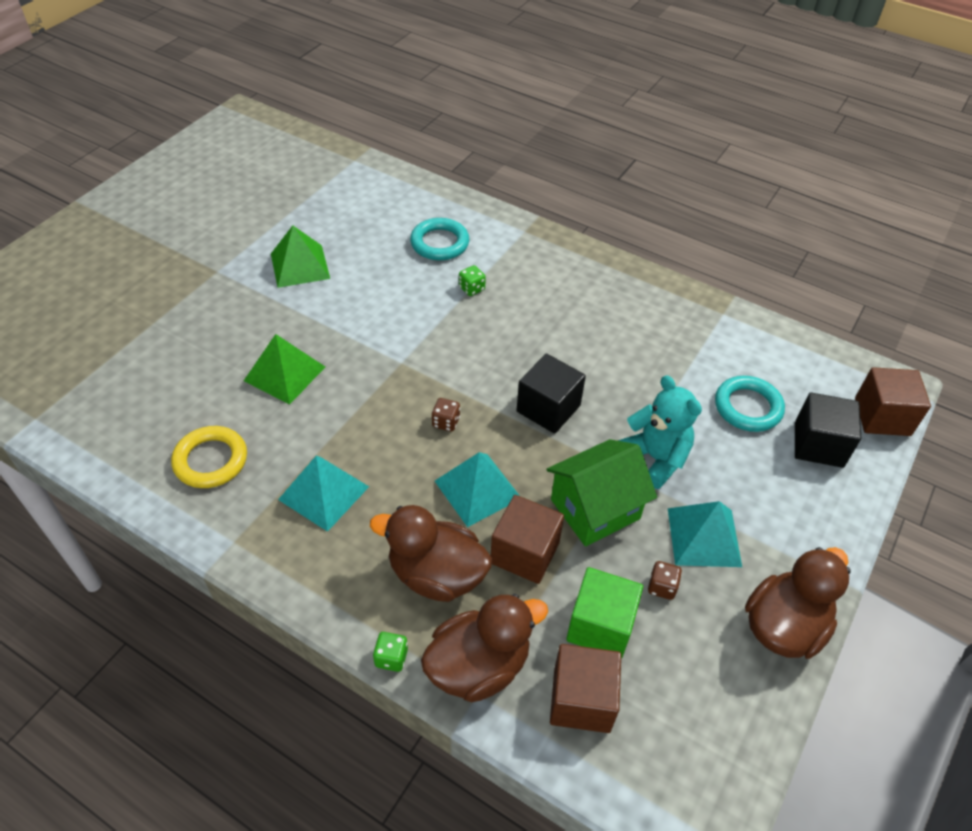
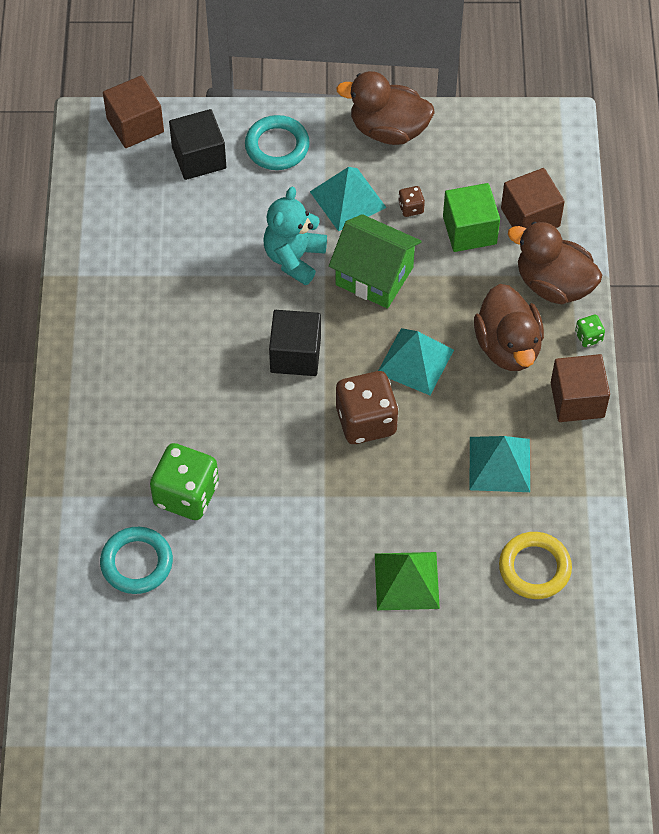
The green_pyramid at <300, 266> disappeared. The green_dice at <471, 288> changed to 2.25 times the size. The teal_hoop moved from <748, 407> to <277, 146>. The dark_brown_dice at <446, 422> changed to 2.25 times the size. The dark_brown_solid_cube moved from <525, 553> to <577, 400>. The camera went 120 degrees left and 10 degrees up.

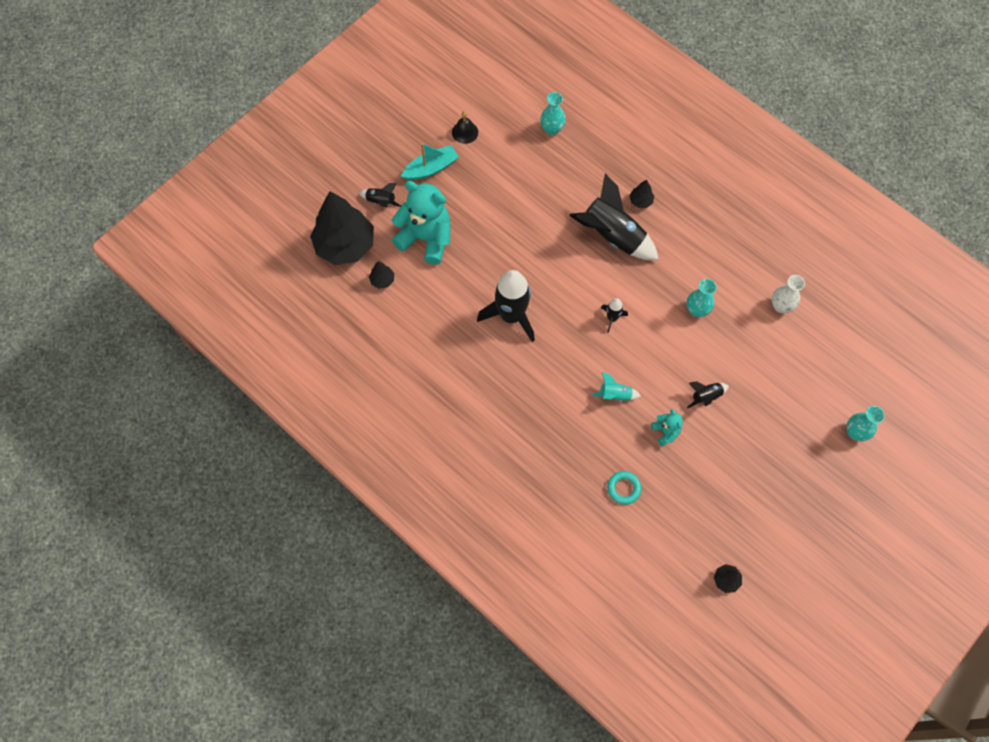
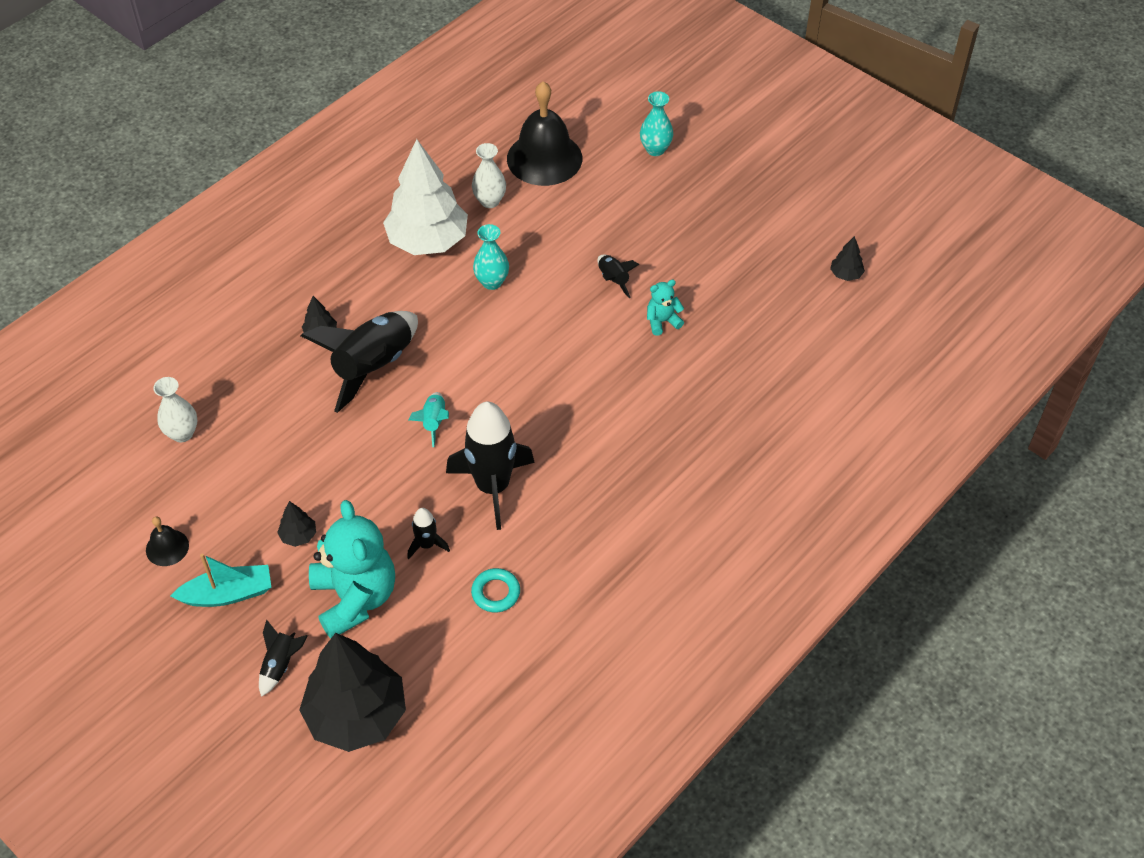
The teal_flower_vase at <552, 129> became the pure_white_flower_vase at <182, 433>. The teal_toy_boat at <431, 168> turned 105 degrees clockwise. The teal_stuffed_bear at <426, 238> turned 135 degrees clockwise. The black_tree moved from <382, 280> to <298, 536>. The black_rocket moved from <612, 318> to <427, 544>. The teal_rocket moved from <615, 395> to <434, 422>. The teal_hoop moved from <623, 488> to <496, 593>. The black_hand_bell at <544, 158> appeared. The pure_white_tree at <428, 241> appeared. The camera went 90 degrees left and 15 degrees down.

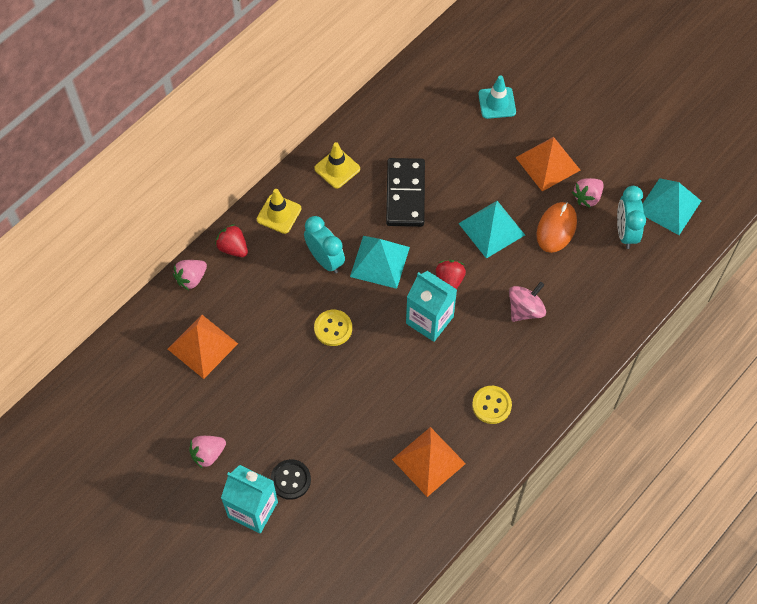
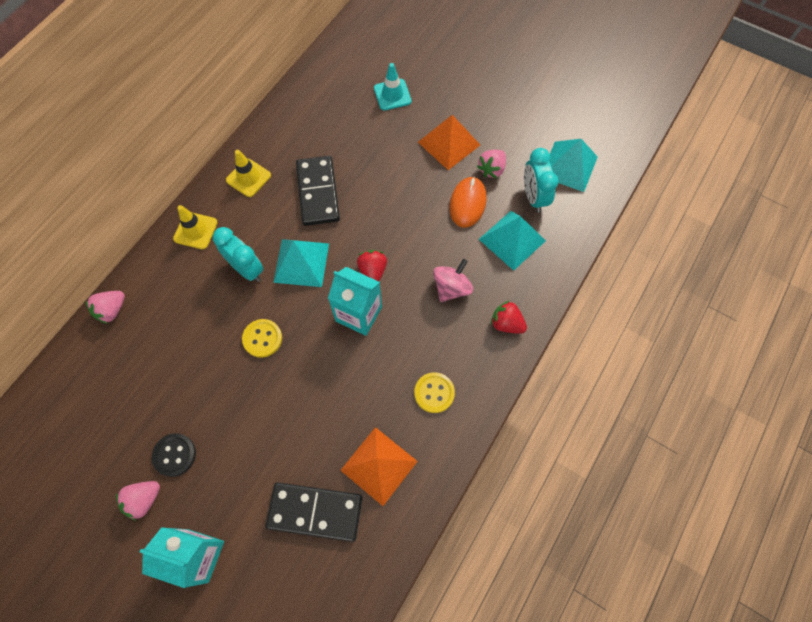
The teal_pyramid moved from <491, 229> to <512, 240>. The crimson_toy_strawberry moved from <233, 248> to <506, 323>. The orange-coloured_pyramid at <202, 346> disappeared. The black_sewing_button moved from <290, 480> to <174, 455>. The black_domino at <315, 512> appeared. The camera went 10 degrees left and 5 degrees up.

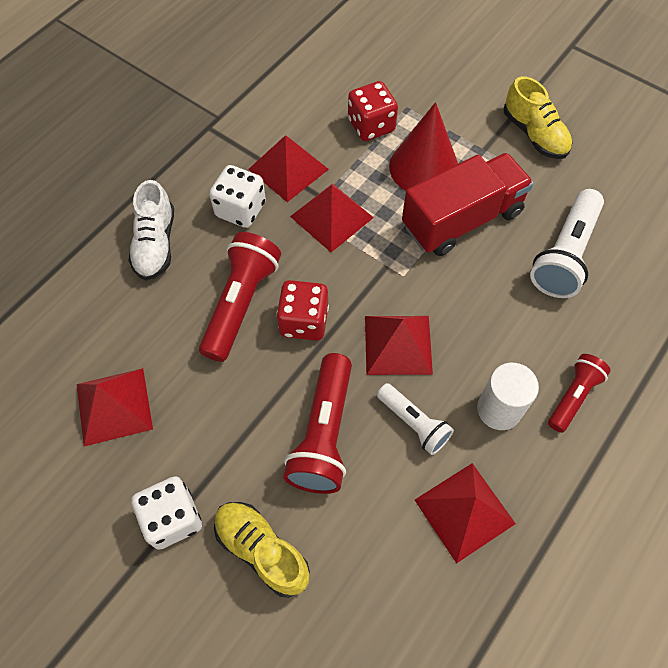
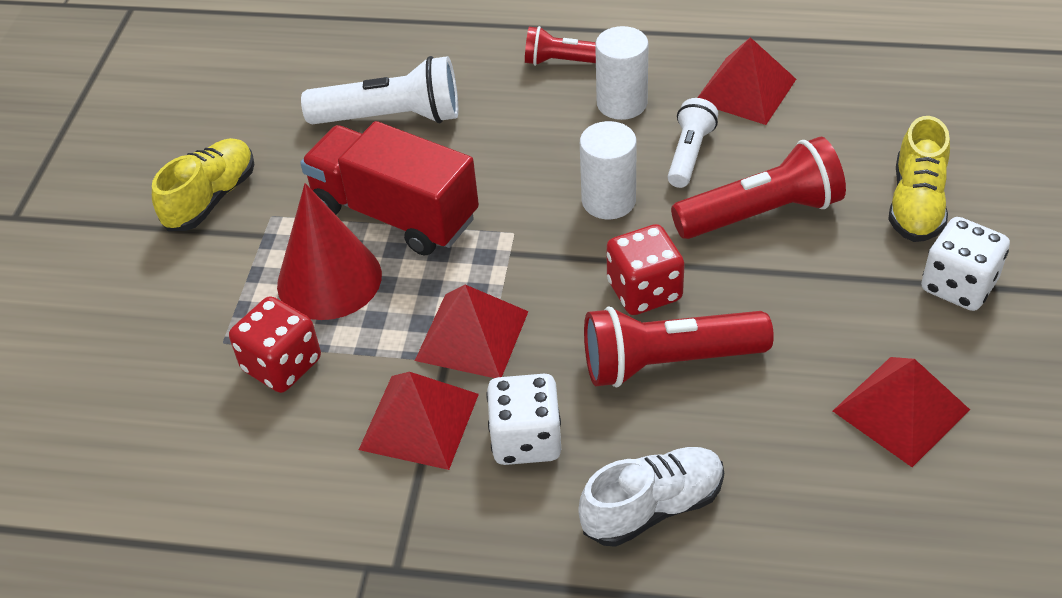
The crimson_pyramid at <398, 344> was replaced by the pure_white_solid_cylinder at <608, 201>. The camera went 115 degrees left and 15 degrees down.

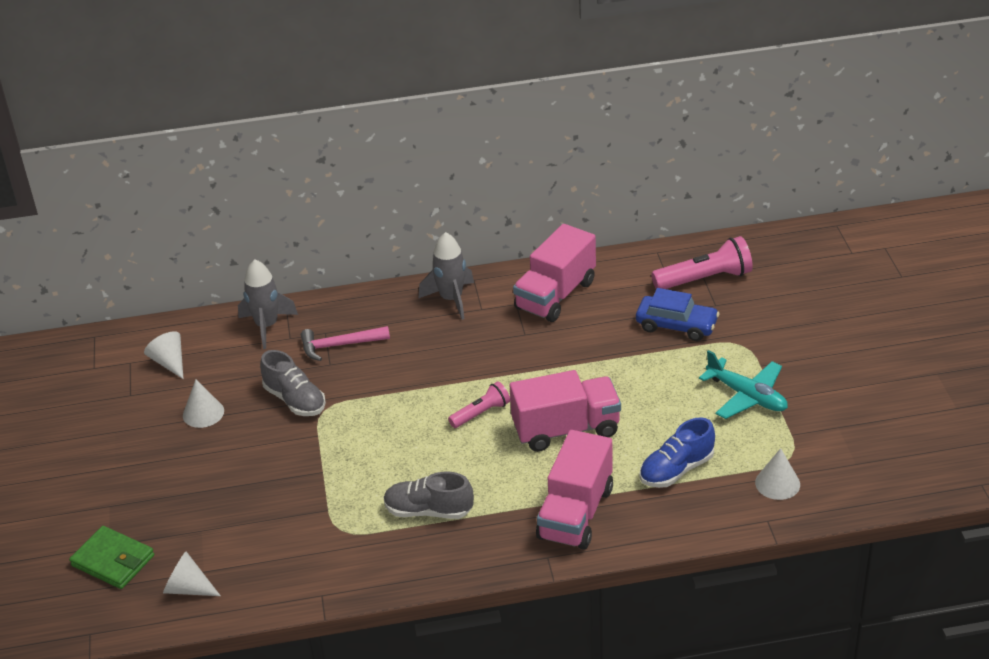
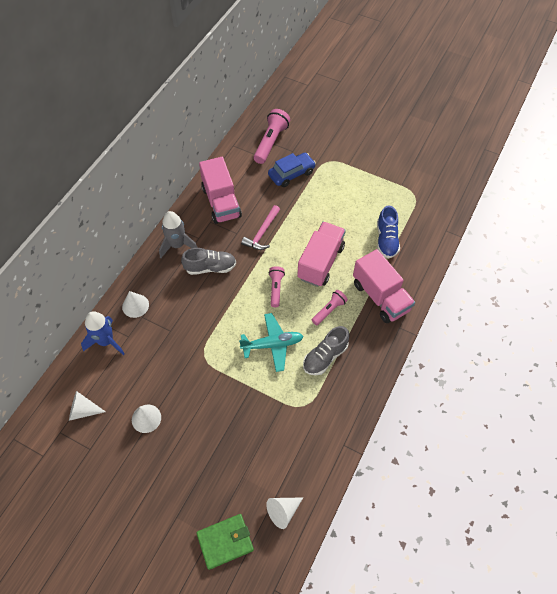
The gray_rocket at <267, 326> became the cobalt_rocket at <106, 341>. The rose-pink_hammer moved from <339, 345> to <262, 233>. The gray_lace-up_shoe moved from <295, 400> to <210, 267>. The teal_toy_plane moved from <747, 396> to <272, 345>. The pure_white_solid_cone moved from <777, 483> to <135, 305>. The rose-pink_pocket_torch at <329, 310> appeared. The camera went 55 degrees left and 20 degrees up.

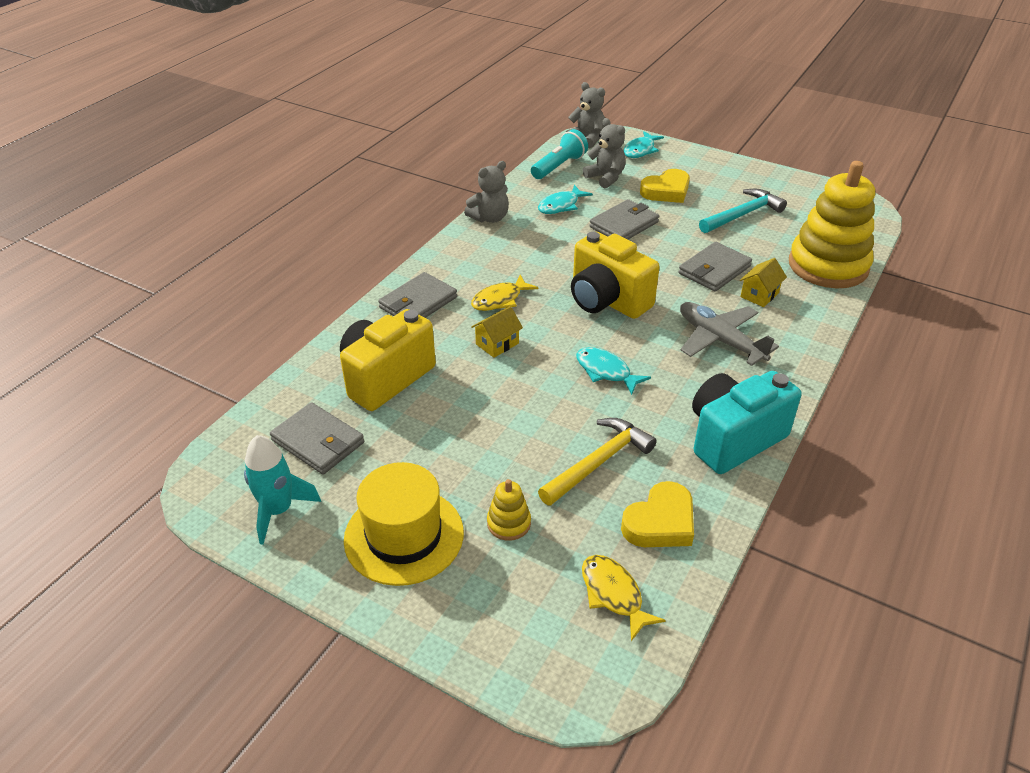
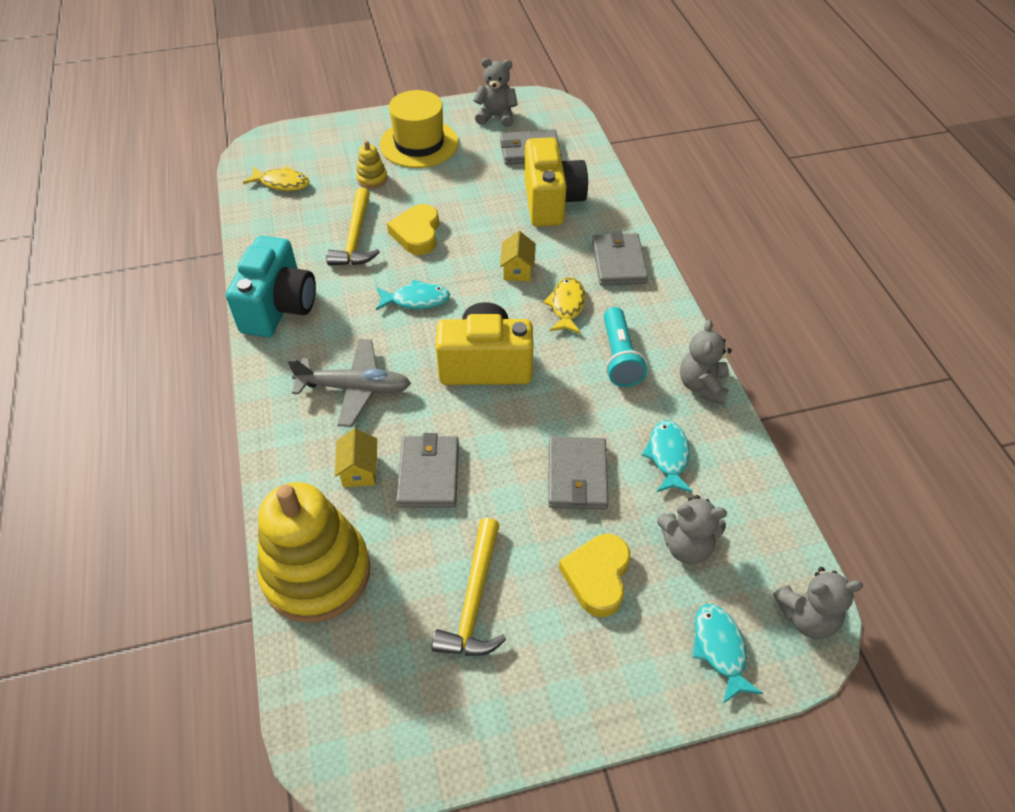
The teal_pocket_torch moved from <559, 166> to <619, 357>. The teal_hammer at <742, 214> became the bright_yellow_hammer at <474, 600>. The teal_rocket at <278, 510> was replaced by the gray_stuffed_bear at <496, 116>. The bright_yellow_heart_shape moved from <660, 522> to <417, 233>. The camera went 135 degrees right and 10 degrees up.

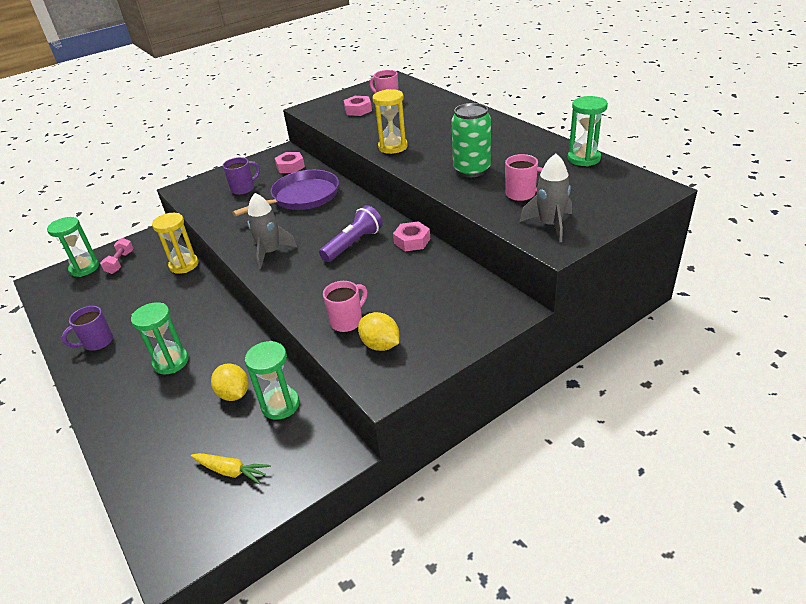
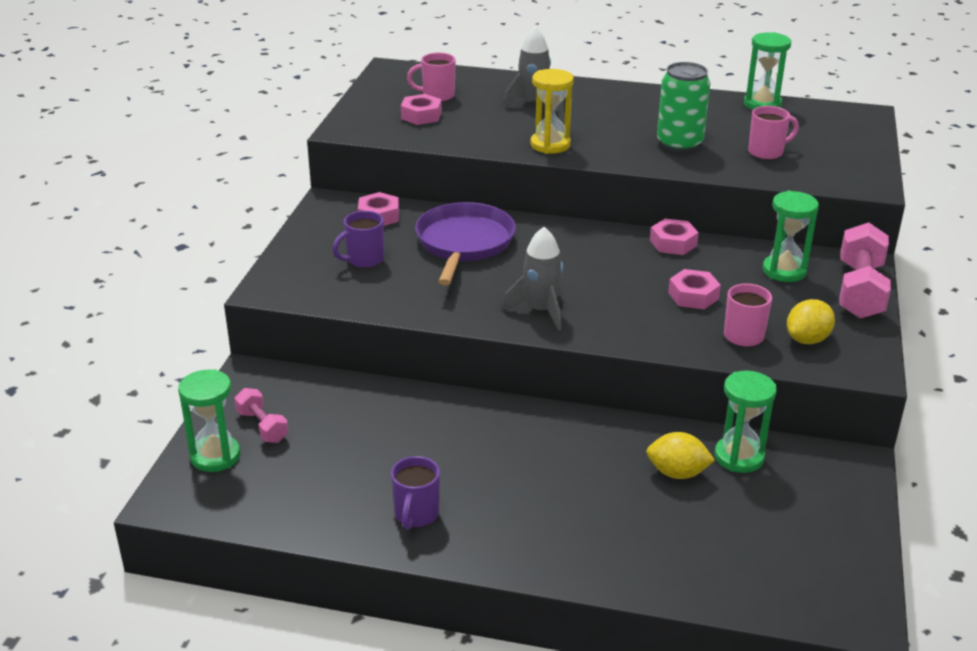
The gray_rocket moved from <550, 225> to <533, 102>. The royal_purple_coffee_mug at <243, 189> turned 135 degrees counterclockwise. The royal_purple_pocket_torch at <353, 244> disappeared. The bright_yellow_sand_timer at <184, 265> disappeared. The green_sand_timer moved from <171, 362> to <784, 271>. The bright_yellow_lemon at <380, 345> turned 45 degrees counterclockwise. The bright_yellow_toy_carrot at <231, 471> disappeared. The rose-pink_free_weight at <860, 290> appeared. The rose-pink_hex_nut at <693, 296> appeared. The camera went 45 degrees left and 5 degrees down.

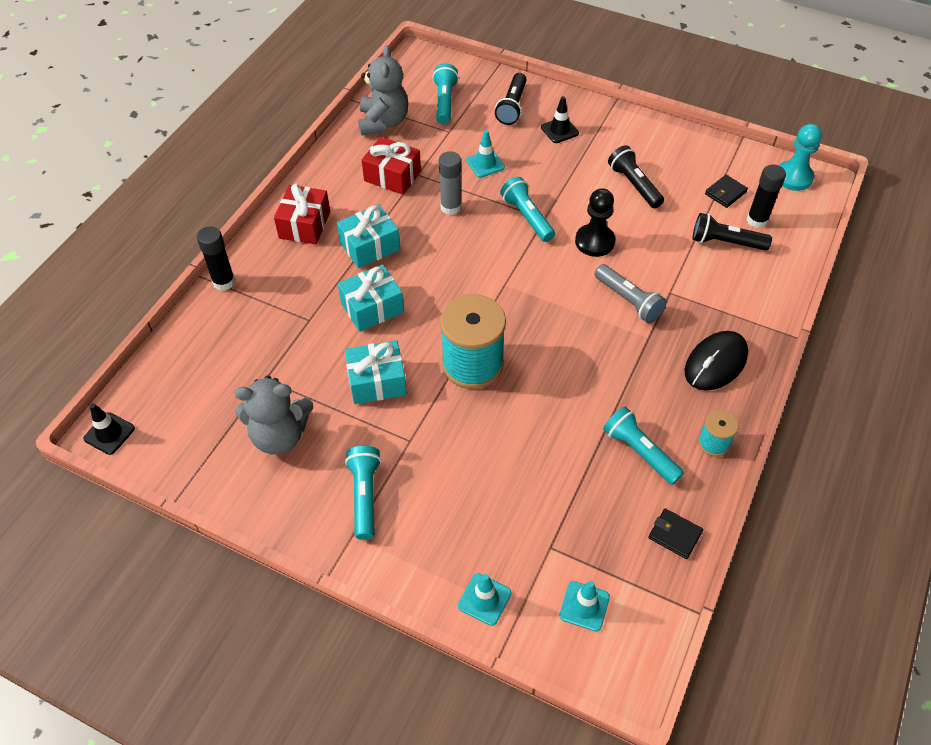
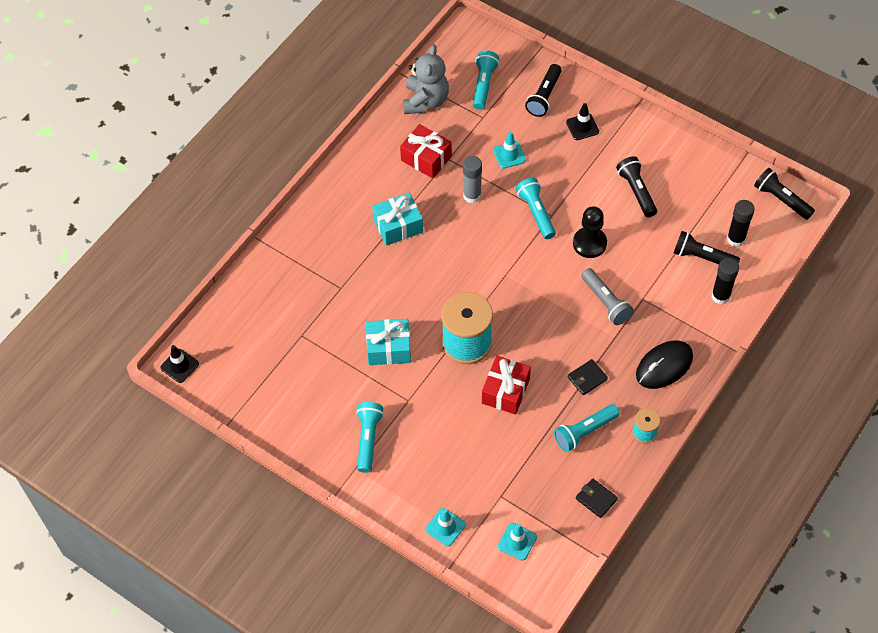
The teal_chess_pawn at <793, 177> was replaced by the black_pocket_torch at <781, 199>. The black_wallet moved from <725, 193> to <587, 378>. The crimson_wrapped_gift moved from <304, 225> to <505, 391>. The black_glue moved from <224, 282> to <720, 296>. The teal_wrapped_gift at <372, 308> disappeared. The gray_stuffed_bear at <280, 435> disappeared. The teal_pocket_torch at <639, 452> turned 90 degrees counterclockwise. The camera went 10 degrees right and 5 degrees up.

